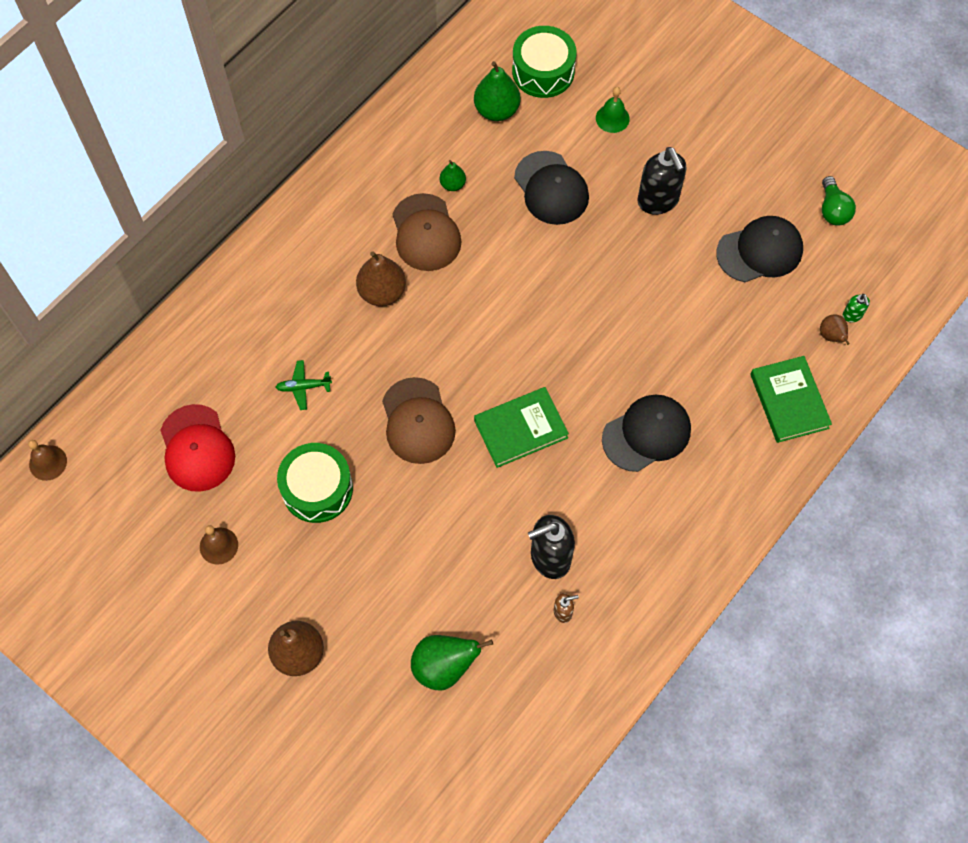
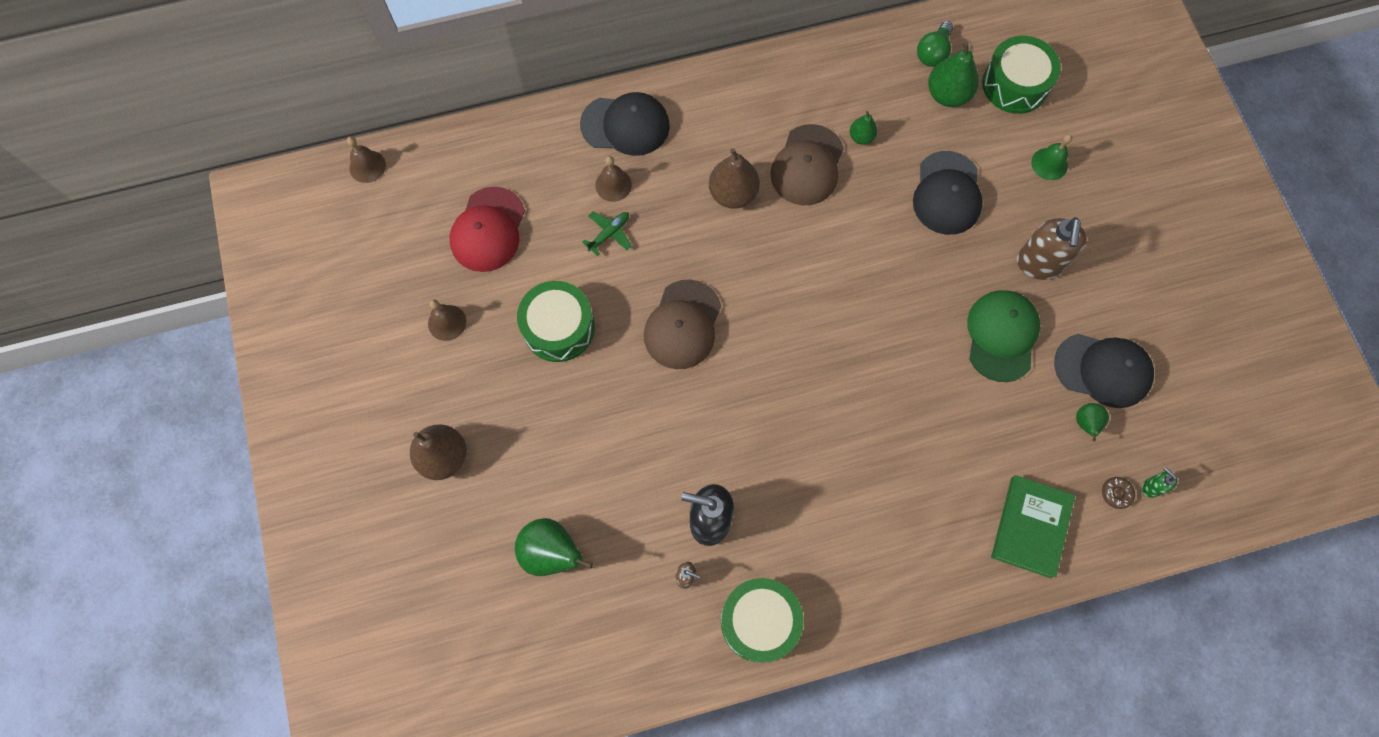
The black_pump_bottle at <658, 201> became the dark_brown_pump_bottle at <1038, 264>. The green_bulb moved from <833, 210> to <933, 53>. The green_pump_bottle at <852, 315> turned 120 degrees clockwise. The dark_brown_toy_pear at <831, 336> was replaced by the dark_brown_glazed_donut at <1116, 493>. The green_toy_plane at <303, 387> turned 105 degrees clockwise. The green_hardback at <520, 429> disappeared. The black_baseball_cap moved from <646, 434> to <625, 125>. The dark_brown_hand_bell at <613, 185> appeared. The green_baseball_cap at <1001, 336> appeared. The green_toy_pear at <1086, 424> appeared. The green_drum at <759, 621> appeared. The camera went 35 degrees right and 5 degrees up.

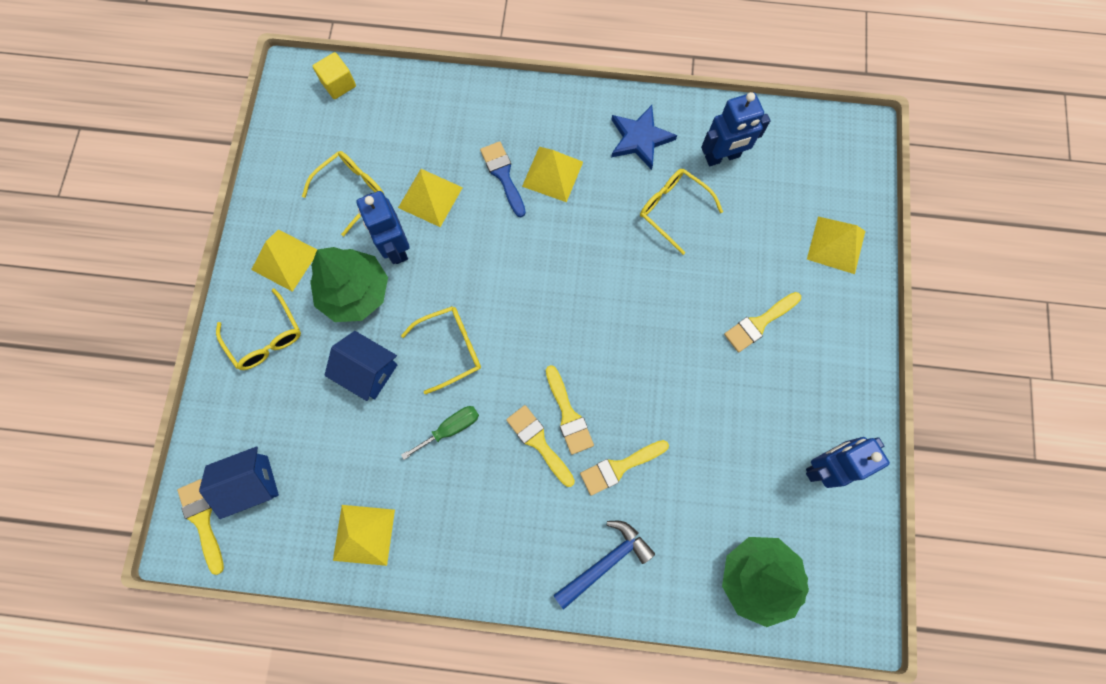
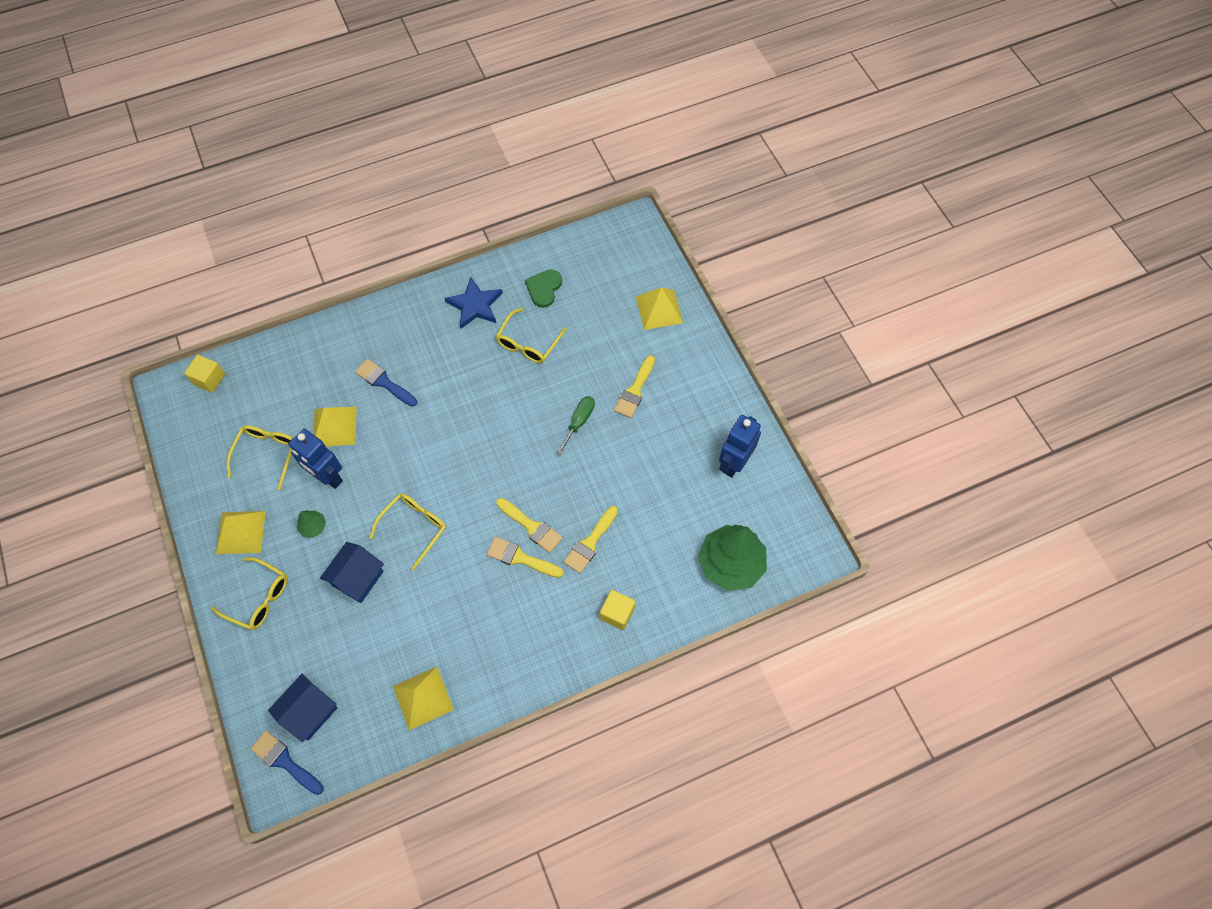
The cobalt_toy_robot at <722, 157> was replaced by the green_heart_shape at <544, 288>. The bright_yellow_pyramid at <552, 174> disappeared. The bright_yellow_glasses at <673, 210> turned 75 degrees counterclockwise. The green_tree at <355, 292> changed to 0.43 times the size. The cobalt_cottage at <368, 371> turned 60 degrees counterclockwise. The green_flat_screwdriver moved from <450, 428> to <579, 422>. The bright_yellow_brush at <202, 520> became the cobalt_brush at <284, 761>. The cobalt_hammer at <605, 562> was replaced by the bright_yellow_solid_cube at <617, 613>. The camera went 30 degrees left and 10 degrees down.

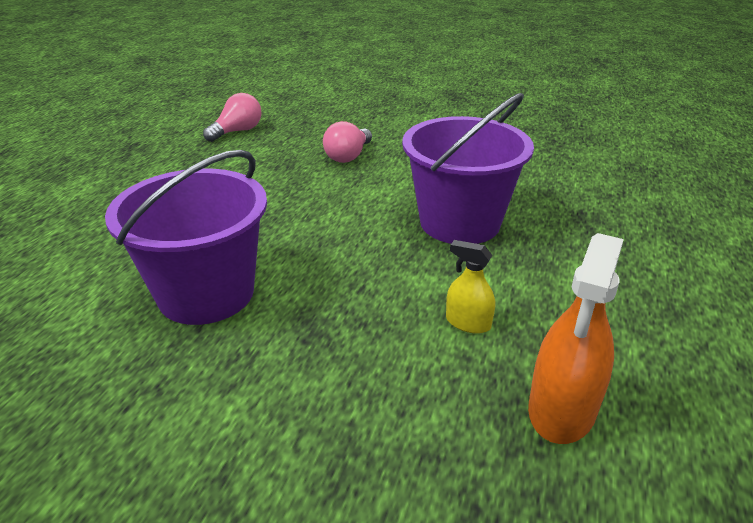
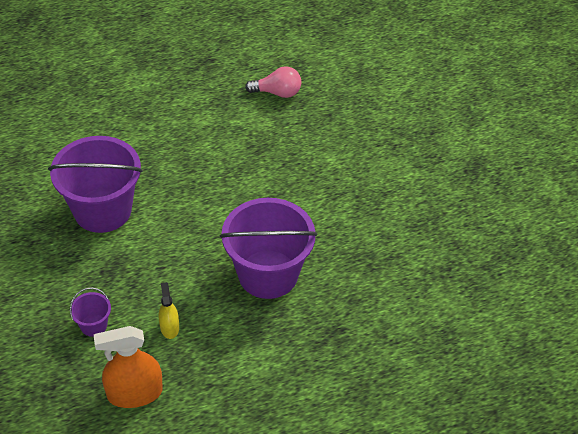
The rose-pink_bulb at <348, 156> disappeared. The royal_purple_bucket at <93, 325> appeared. The camera went 50 degrees right and 15 degrees up.

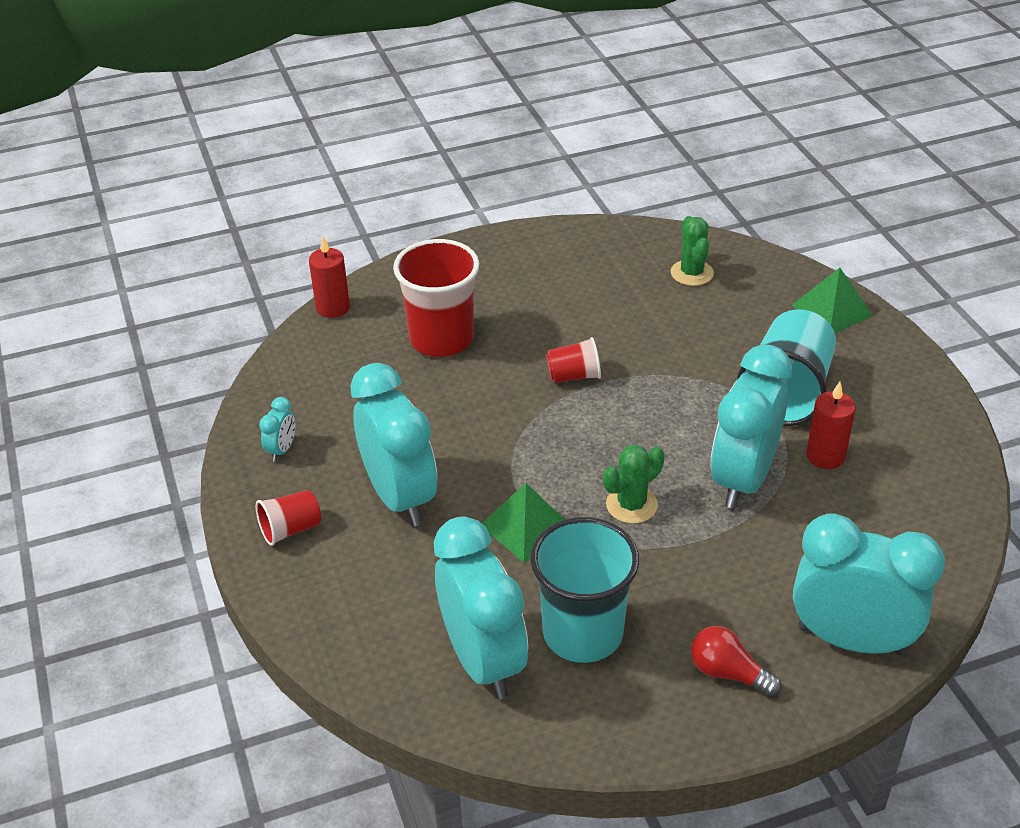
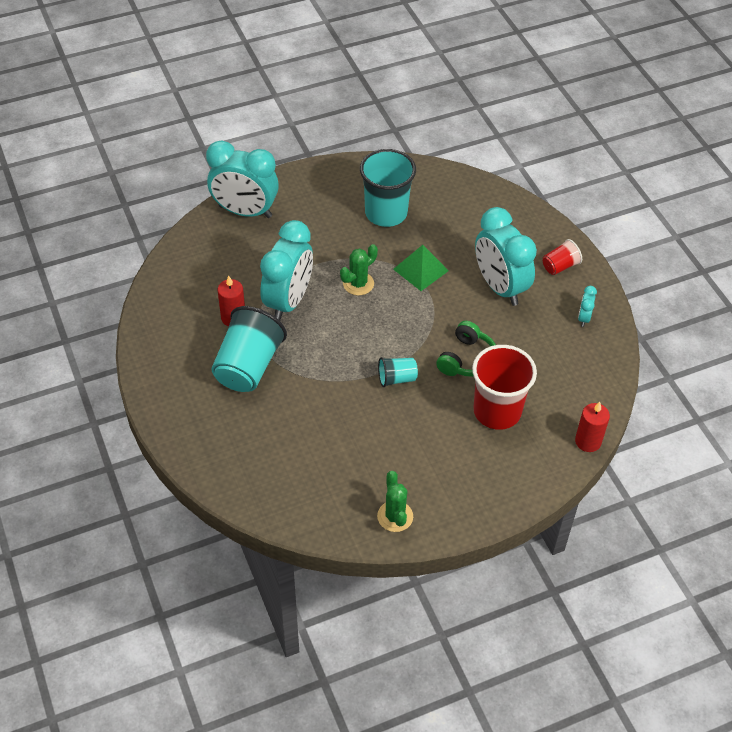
The green_saguaro_cactus moved from <692, 273> to <395, 516>. The green_pyramid at <832, 310> disappeared. The crimson_cup at <574, 376> became the teal_cup at <396, 378>. The teal_alarm_clock at <483, 660> disappeared. The crimson_bulb at <728, 673> disappeared. The green_over-ear_headphones at <467, 359> appeared. The camera went 175 degrees right and 10 degrees up.

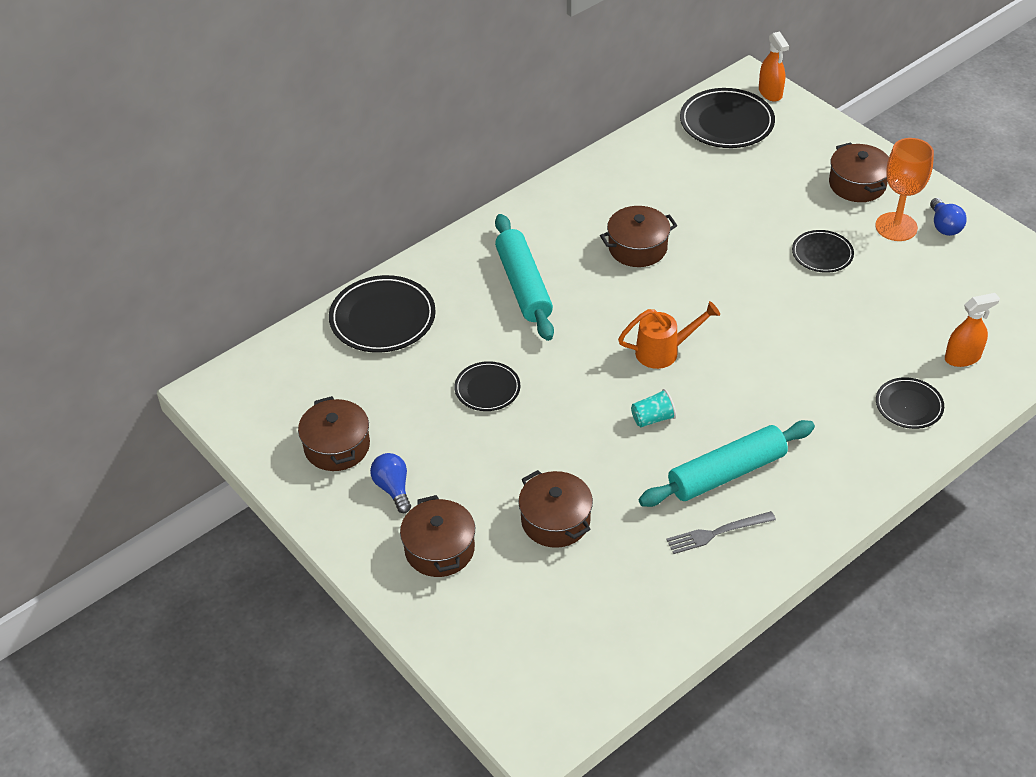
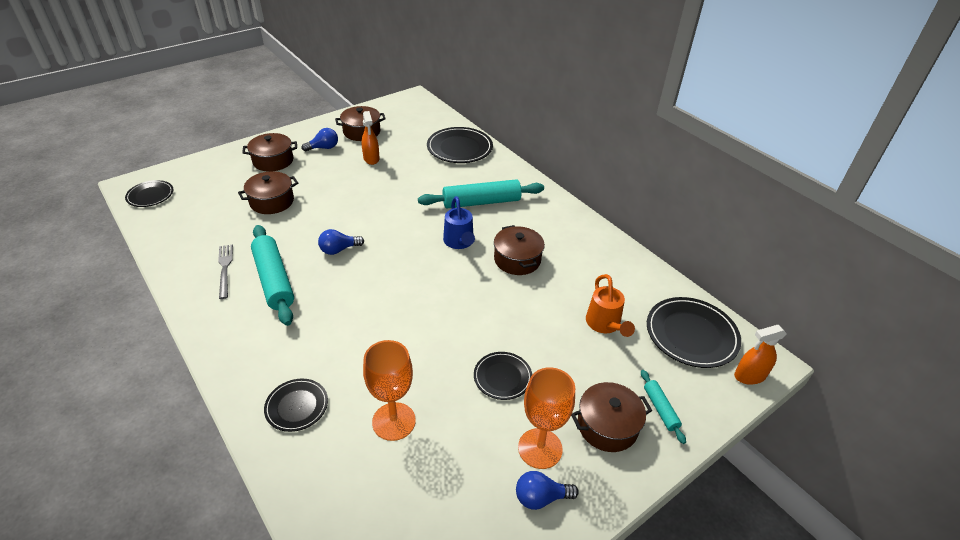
The orange-coloured_spray_cleaner moved from <962, 357> to <371, 158>. The orange-coloured_watering_pot moved from <664, 351> to <605, 325>. The black_flat_dish moved from <487, 389> to <150, 195>. The teal_cup at <652, 418> was replaced by the cobalt_bulb at <339, 250>. The cobalt_watering_pot at <459, 242> appeared. The orange-coloured_goblet at <394, 421> appeared. The teal_rolling_pin at <660, 409> appeared. The camera went 90 degrees right and 5 degrees down.

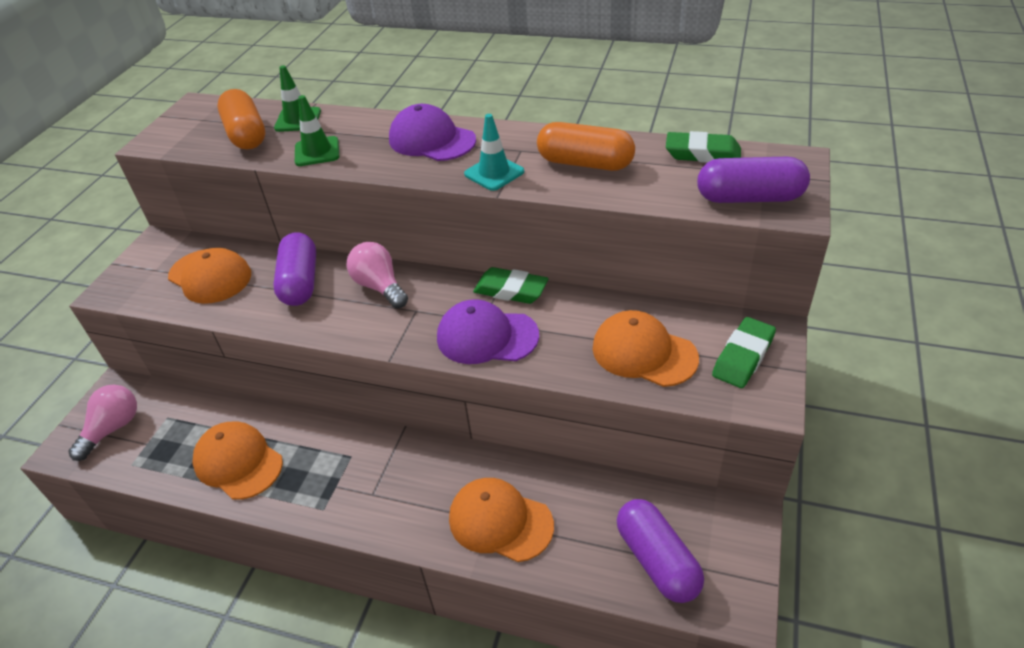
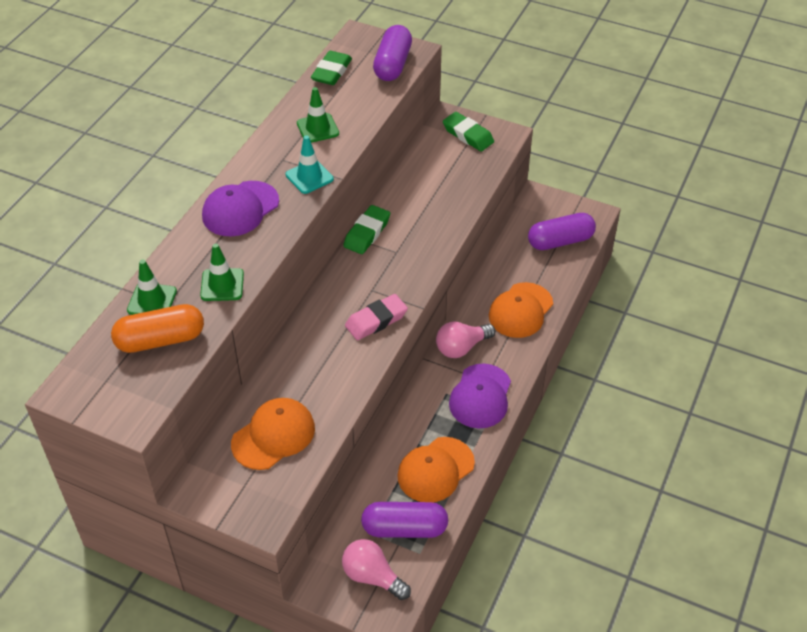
The orange-coloured_pill at <585, 163> was replaced by the green_safety_cone at <317, 128>. The royal_purple_pill moved from <300, 282> to <404, 528>. The rose-pink_bulb moved from <379, 287> to <461, 347>. The royal_purple_baseball_cap moved from <487, 336> to <480, 396>. The orange-coloured_baseball_cap at <643, 352> disappeared. The rose-pink_eraser at <376, 320> appeared. The camera went 85 degrees left and 5 degrees up.

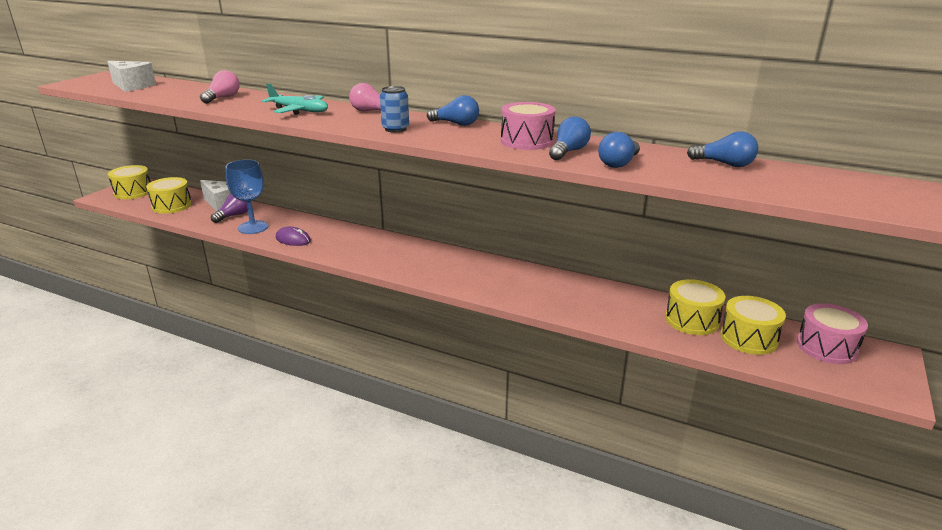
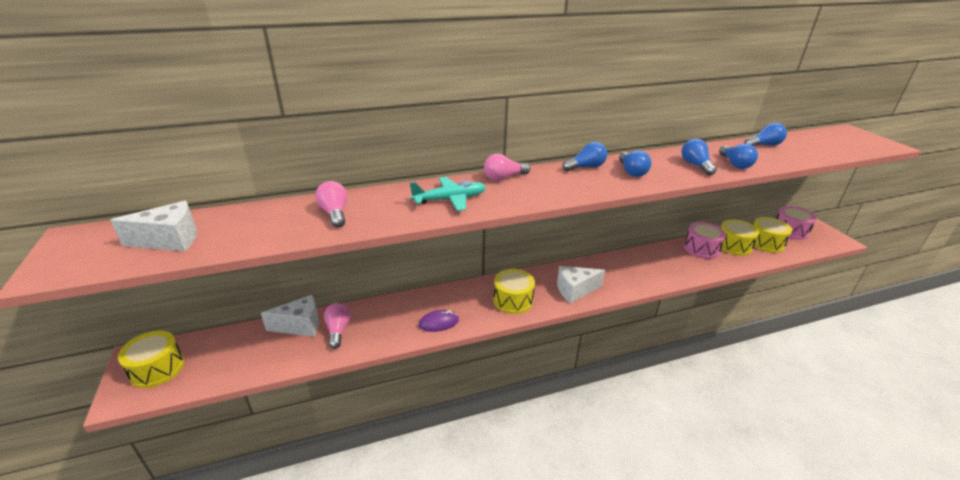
The cobalt_tin at <395, 129> disappeared. The rose-pink_drum moved from <526, 141> to <701, 249>. The cobalt_goblet at <253, 227> disappeared. The bright_yellow_drum moved from <172, 205> to <513, 300>. The royal_purple_bulb at <234, 215> became the rose-pink_bulb at <338, 330>. The cobalt_bulb at <631, 172> appeared. The pure_white_cheese_wedge at <575, 290> appeared. The camera went 45 degrees left and 5 degrees up.

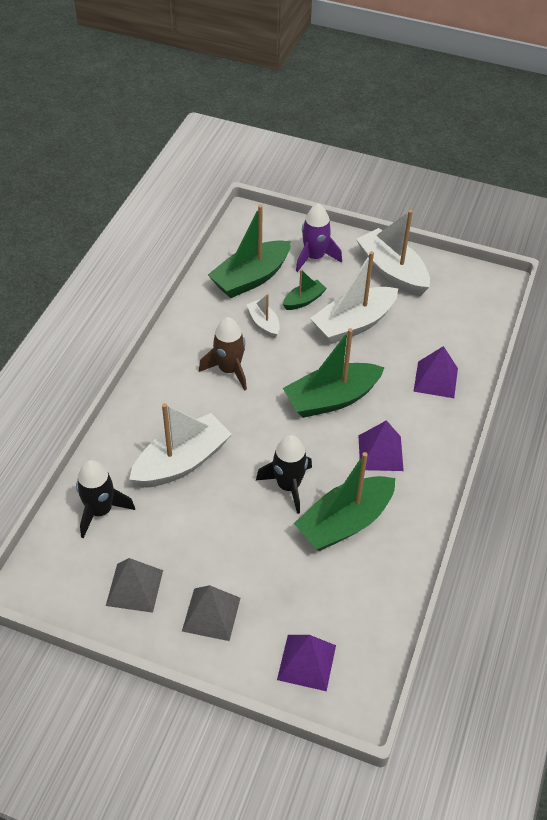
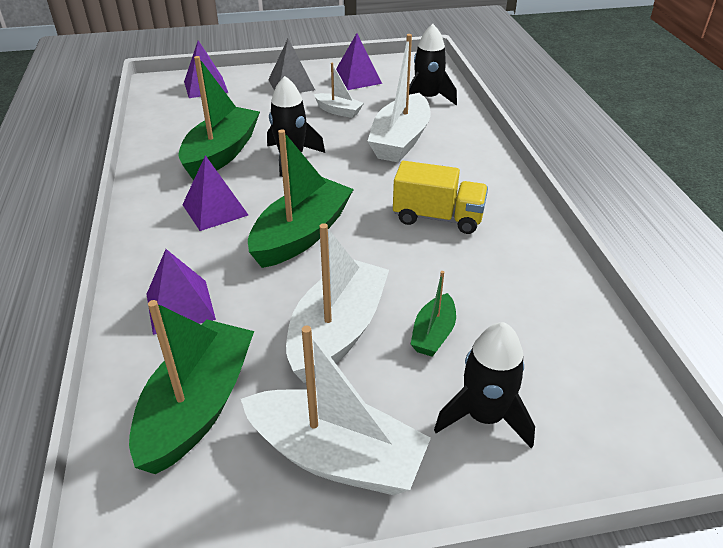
The royal_purple_rocket at <314, 257> became the black_rocket at <484, 416>. The green_toy_boat moved from <251, 278> to <198, 406>. The pure_white_toy_boat moved from <264, 323> to <338, 111>. The dark_brown_rocket at <229, 370> was replaced by the bright_yellow_lorry at <438, 217>. The gray_pyramid at <134, 587> became the royal_purple_pyramid at <357, 79>. The camera went 150 degrees right and 10 degrees down.

